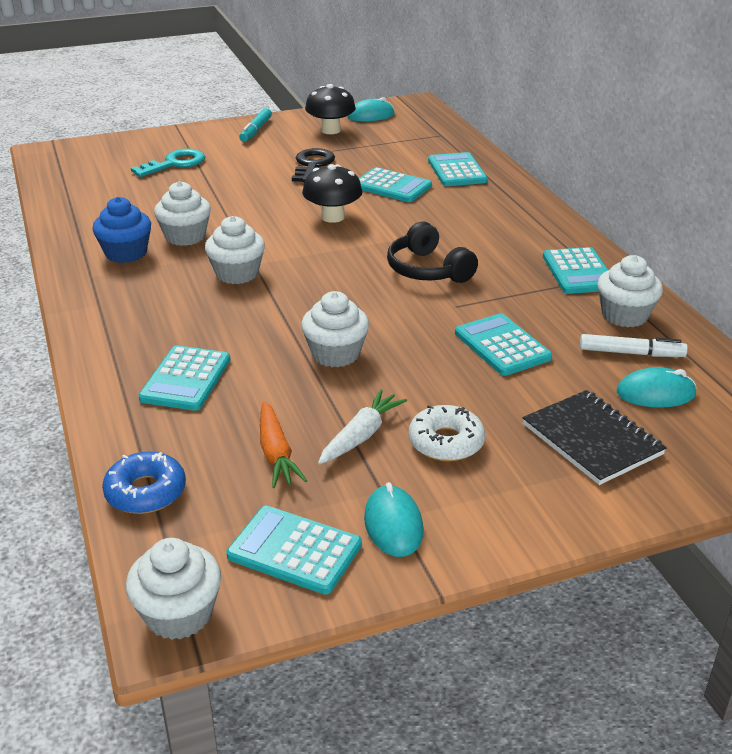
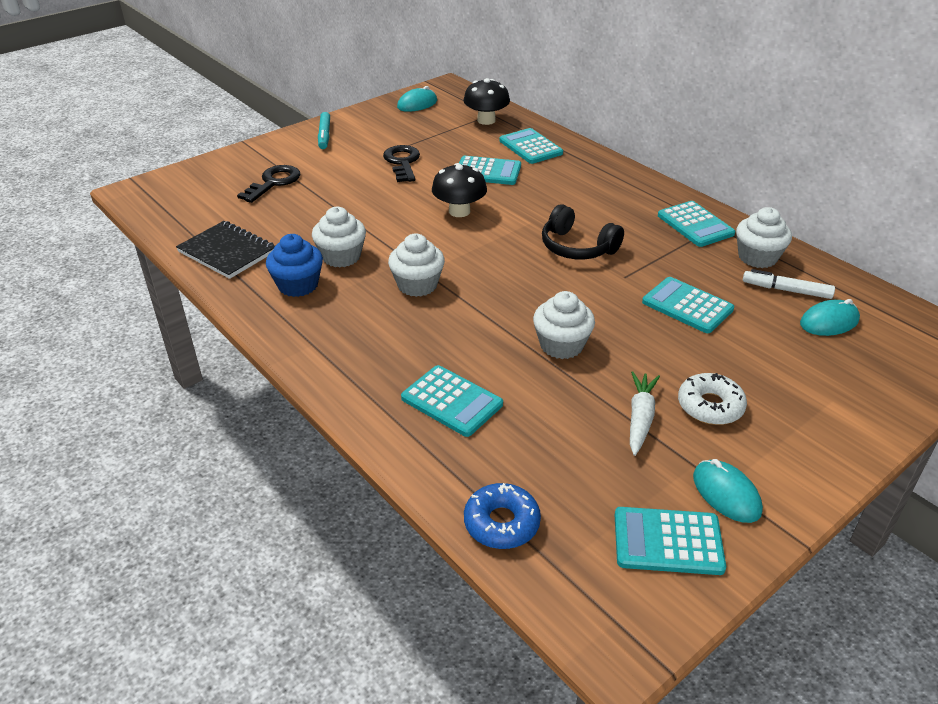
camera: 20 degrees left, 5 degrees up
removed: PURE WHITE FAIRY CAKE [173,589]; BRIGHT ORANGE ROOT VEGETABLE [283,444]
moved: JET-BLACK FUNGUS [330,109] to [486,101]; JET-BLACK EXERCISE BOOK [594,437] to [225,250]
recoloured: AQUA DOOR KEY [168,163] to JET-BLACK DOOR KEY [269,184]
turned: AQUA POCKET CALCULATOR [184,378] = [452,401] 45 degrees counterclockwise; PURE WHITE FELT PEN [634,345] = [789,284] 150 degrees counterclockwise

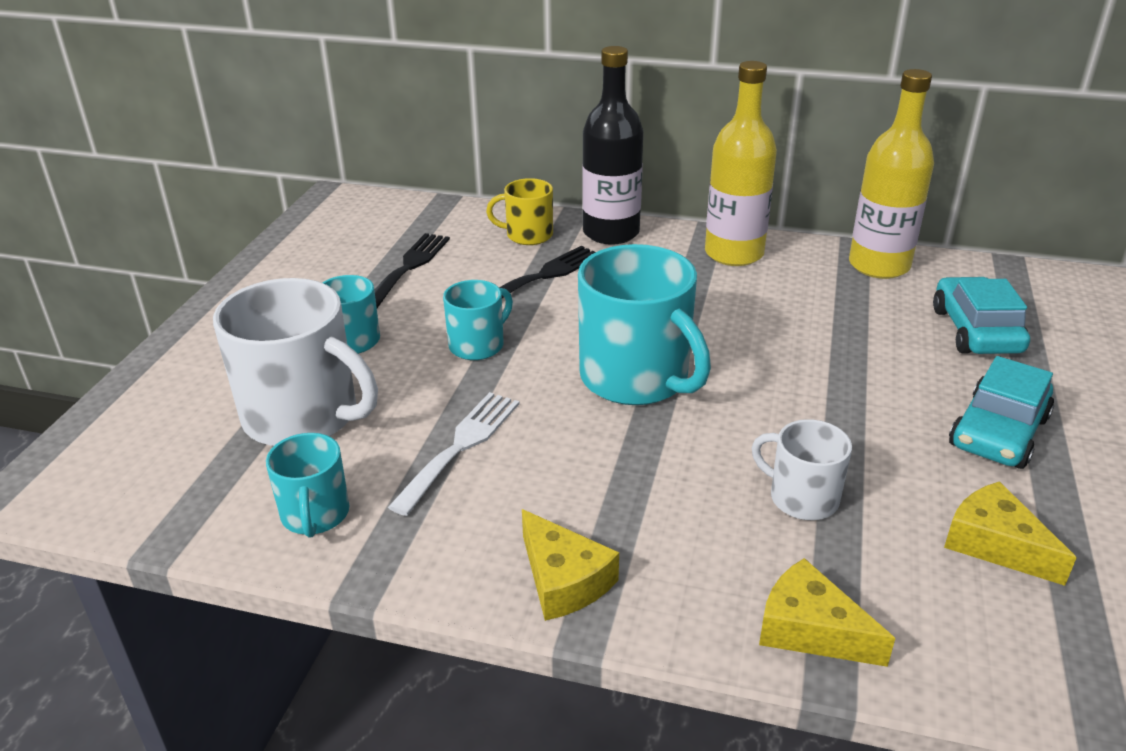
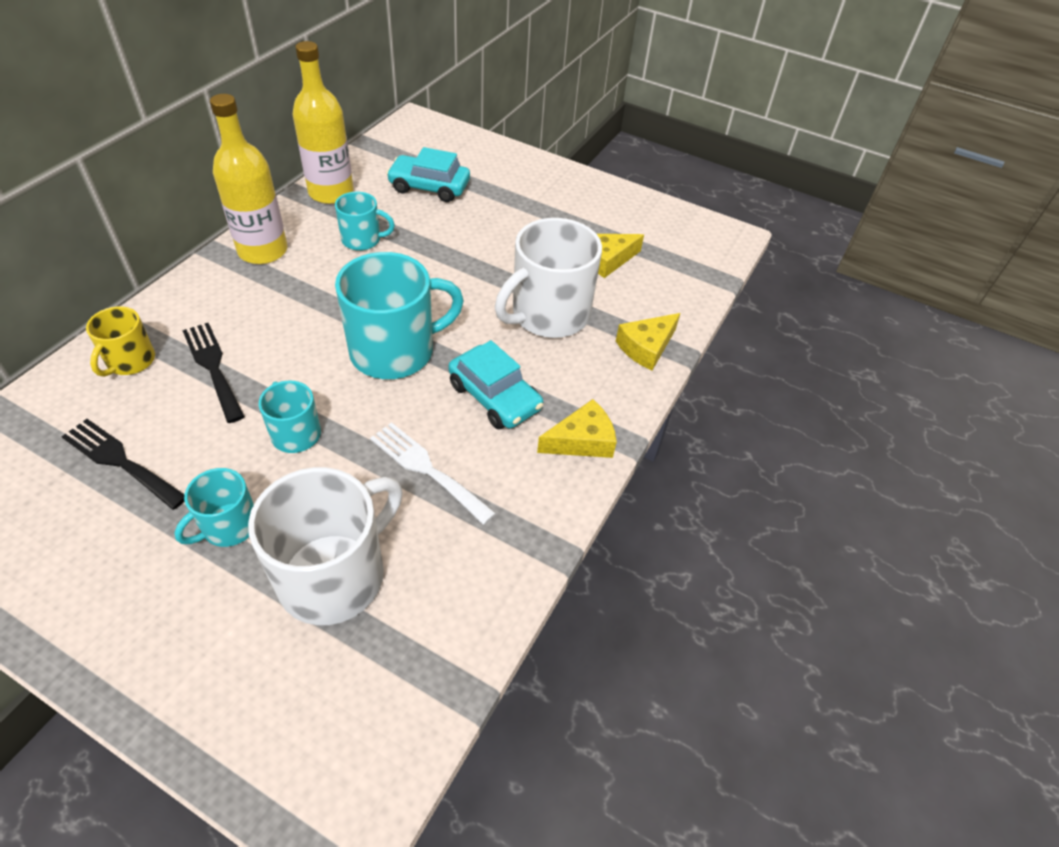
camera: 80 degrees left, 15 degrees up
removed: JET-BLACK DRINK BOTTLE [612,145]
moved: AQUA MUG [307,485] to [365,221]; AQUA CAR [1001,412] to [495,384]
resized: PURE WHITE MUG [802,469] = [548,278] x1.87

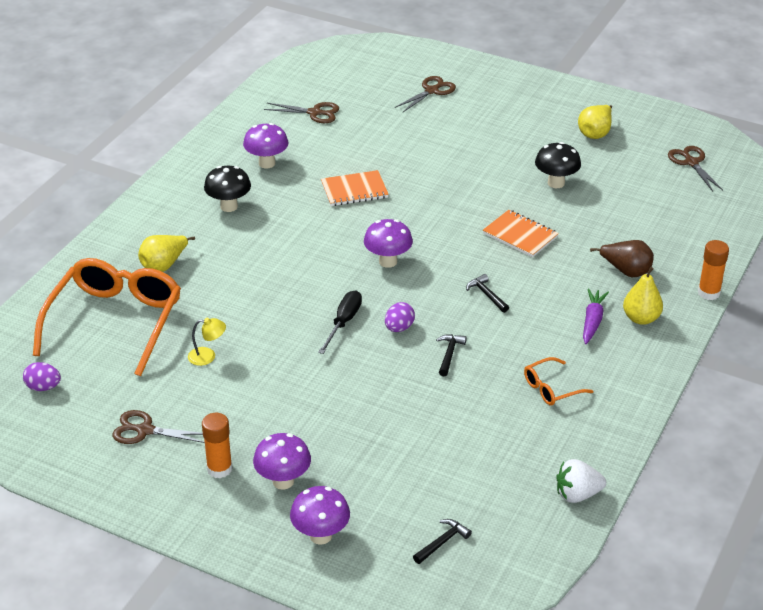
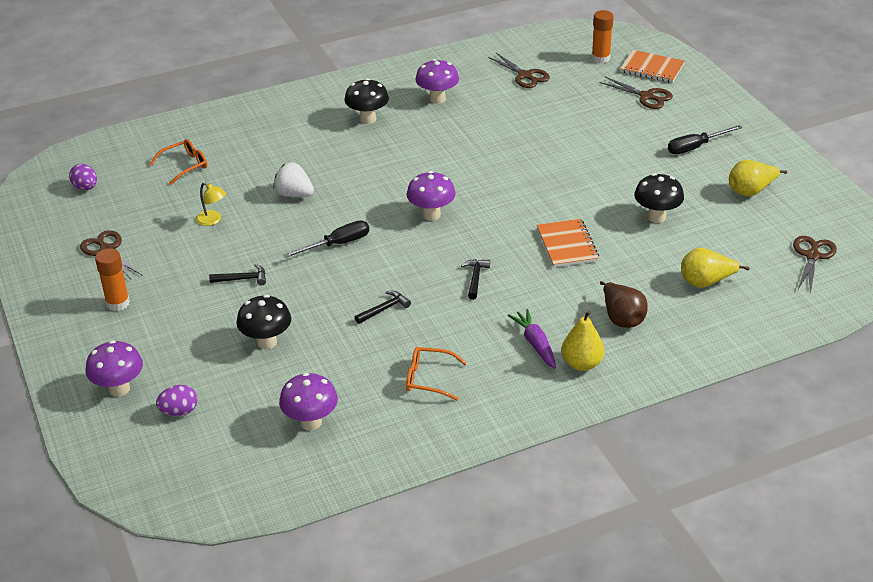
camera: 40 degrees right, 0 degrees up
added: JET-BLACK FUNGUS [263,322]; JET-BLACK SCREWDRIVER [705,139]
moved: YELLOW PEAR FRUIT [166,253] to [715,268]; ROYAL PURPLE FUNGUS [282,461] to [308,401]; BRIGHT ORANGE EXERCISE BOOK [355,188] to [652,66]; ROYAL PURPLE TOY EGG [400,317] to [177,400]; JET-BLACK CLAW HAMMER [442,541] to [237,275]; PURE WHITE BERRY [581,481] to [293,179]; BRIGHT ORANGE STICK OF GLUE [713,270] to [602,36]
turned: RUSSET PAIR OF SCISSORS [425,94] = [636,93] 45 degrees clockwise; ROYAL PURPLE ROOT VEGETABLE [596,316] = [532,339] 75 degrees counterclockwise
resized: BRIGHT ORANGE EYEGLASSES [107,317] = [178,162] x0.44

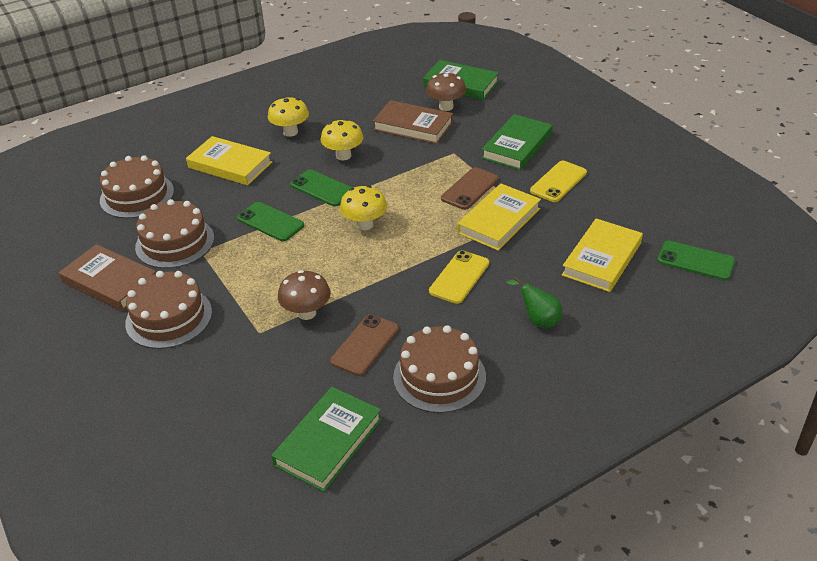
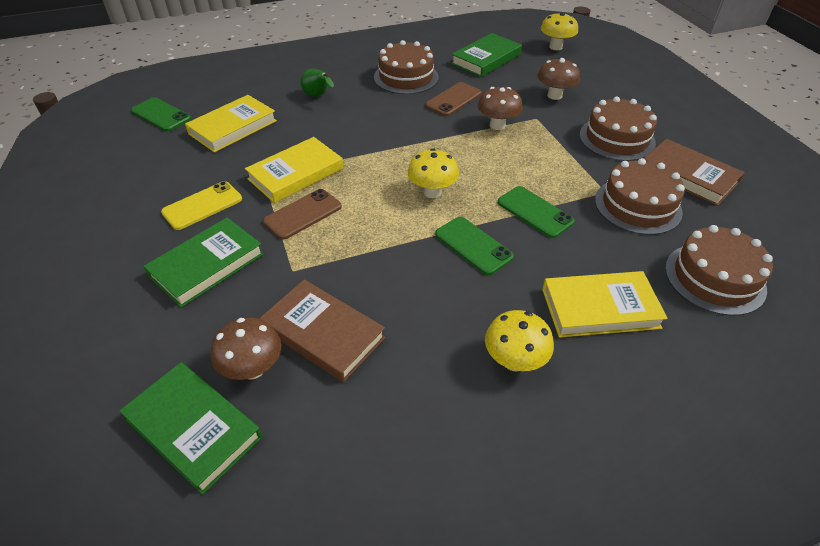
camera: 170 degrees left, 5 degrees up
removed: YELLOW MOBILE PHONE [459,277]
added: RUSSET FUNGUS [559,79]
moved: YELLOW FUNGUS [341,139] to [559,31]
turned: YELLOW BOOK [229,160] = [605,304] 45 degrees counterclockwise

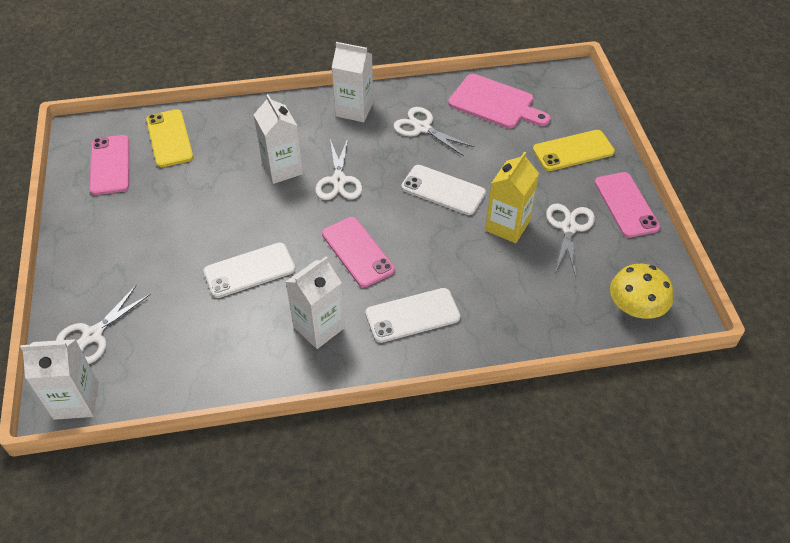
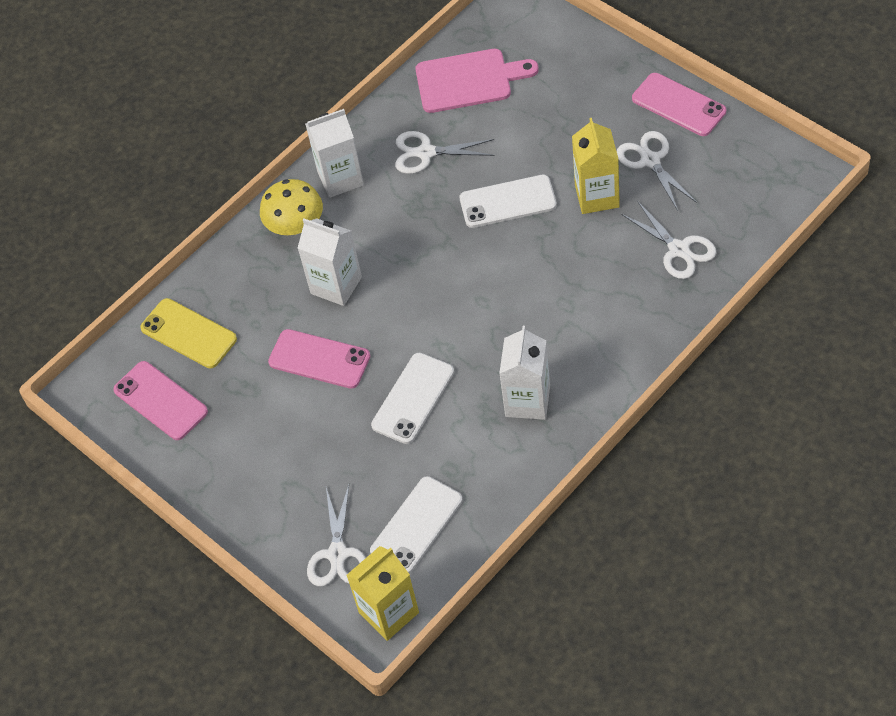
camera: 30 degrees left, 5 degrees up
removed: YELLOW MOBILE PHONE [574,150]
moved: PURE WHITE PAIR OF SCISSORS [338,169] to [668,240]; ROSY MOBILE PHONE [358,252] to [319,359]; PURE WHITE MOBILE PHONE [412,315] to [416,524]; YELLOW FUNGUS [642,291] to [291,207]
recoloured: PURE WHITE JUICE CARTON [59,379] to YELLOW JUICE CARTON [382,593]

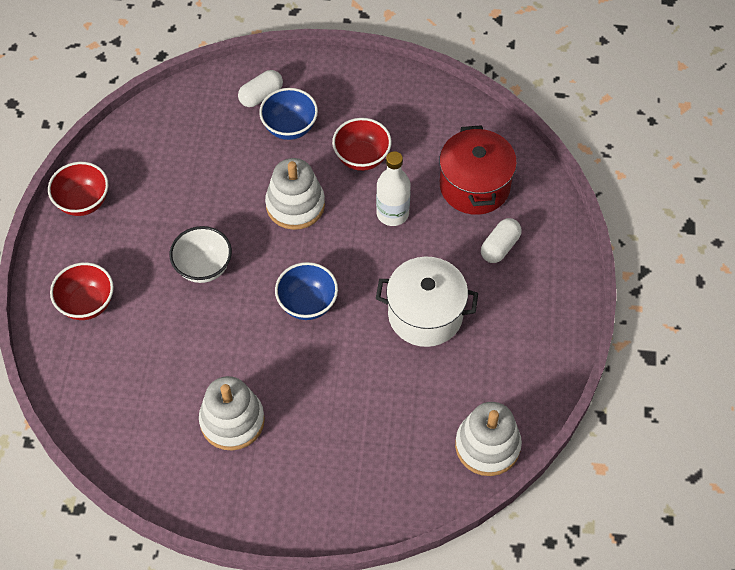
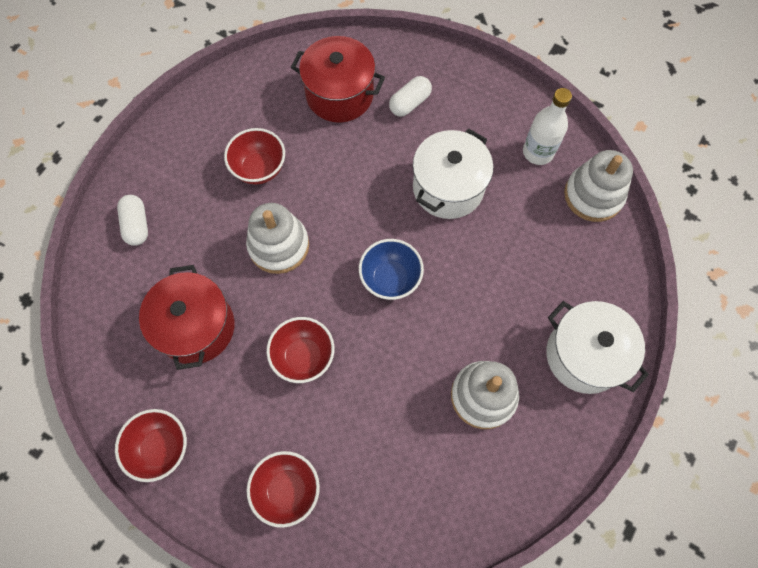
camera: 65 degrees left, 10 degrees up
removed: BLUE DEEP DISH [288,114]
added: SCARLET POT [186,317]; PURE WHITE POT [597,347]
moved: PURE WHITE DRINK BOTTLE [393,188] to [547,126]
recoloured: PURE WHITE DEEP DISH [201,254] to SCARLET DEEP DISH [300,350]
turned: PURE WHITE CAPSULE [501,240] = [410,96] 75 degrees clockwise

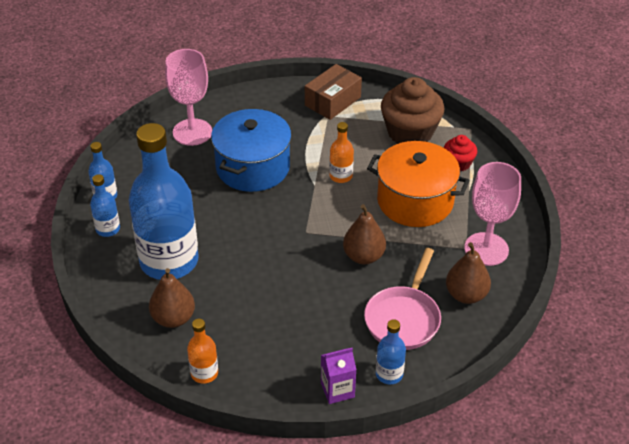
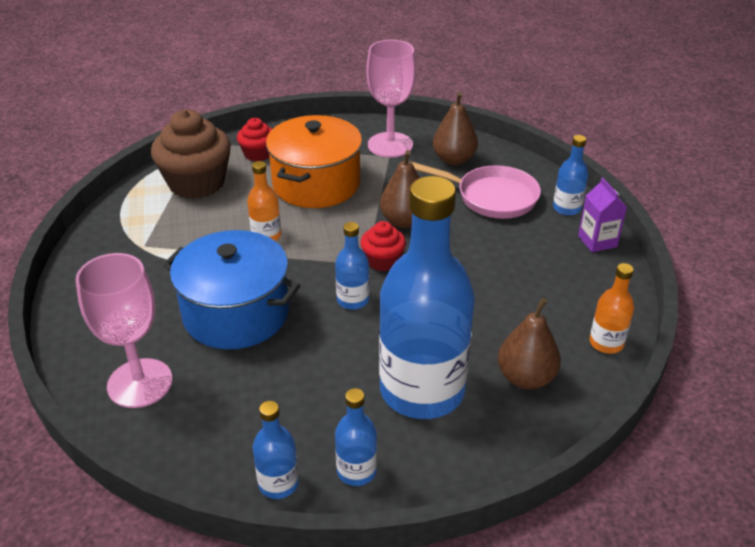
camera: 90 degrees left, 5 degrees down
removed: RUSSET BOX [333,92]
added: BLUE DRINK BOTTLE [352,266]; SCARLET FAIRY CAKE [383,246]

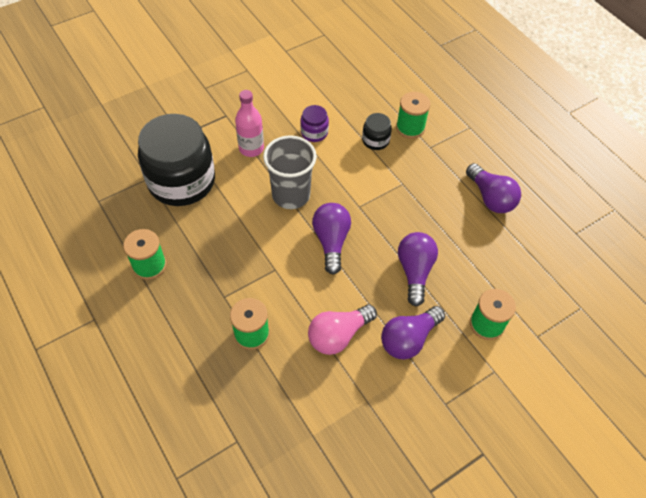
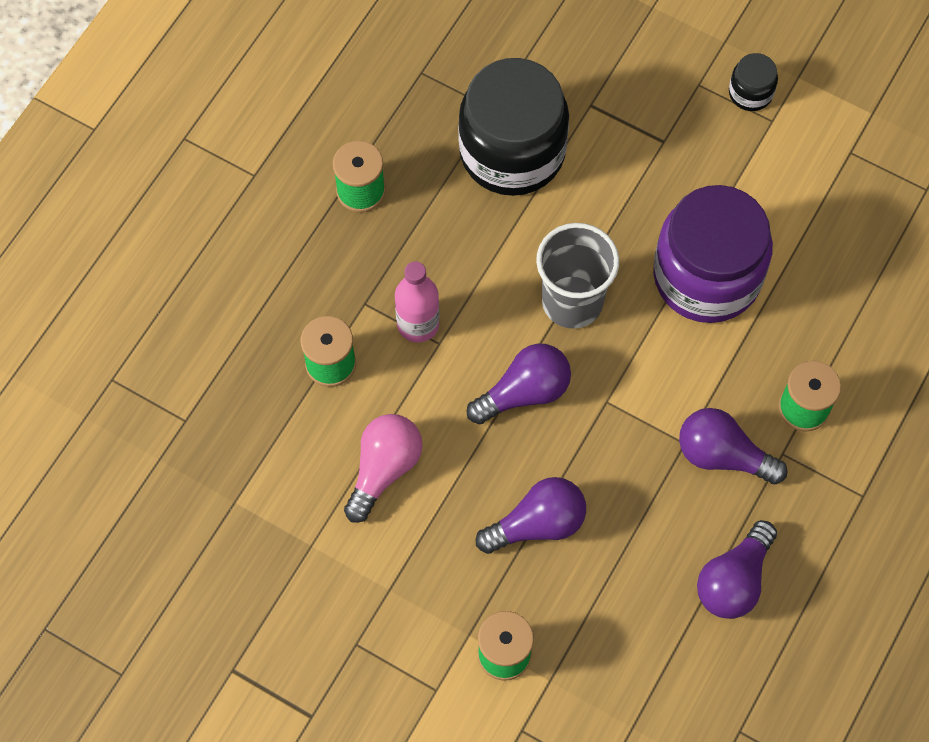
camera: 65 degrees right, 10 degrees up
moved: ROSY DRINK BOTTLE [249,123] to [417,302]; JET-BLACK PRESERVE JAR [377,131] to [753,82]; ROYAL PURPLE LIGHTBULB [413,333] to [733,446]
turned: ROSY LIGHTBULB [342,329] = [383,468] 90 degrees clockwise
resized: ROYAL PURPLE PRESERVE JAR [314,123] = [713,254] x2.33

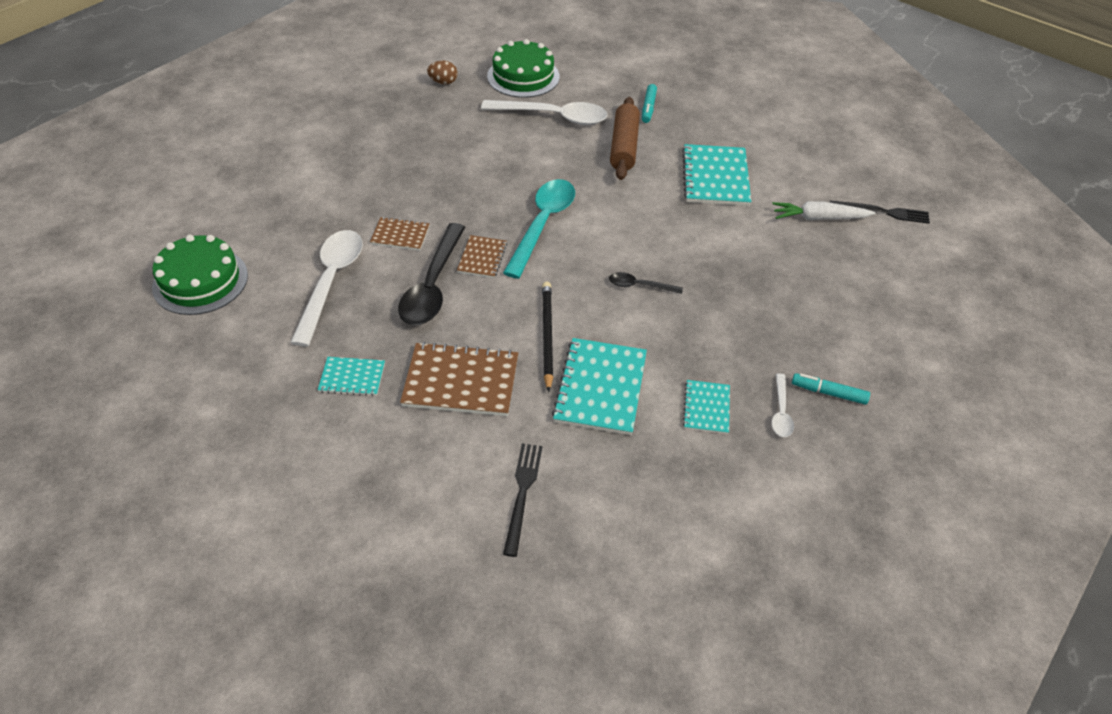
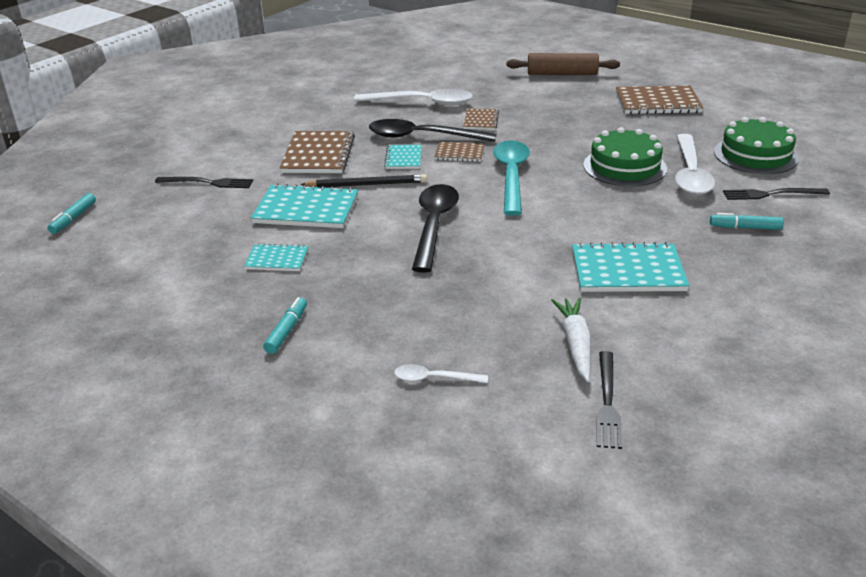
camera: 90 degrees right, 15 degrees down
removed: RUSSET TOY EGG [442,72]
added: AQUA FELT PEN [71,213]; RUSSET EXERCISE BOOK [659,100]; JET-BLACK TABLE FORK [776,194]
moved: LEAF-GREEN CAKE [200,275] to [625,157]; AQUA EXERCISE BOOK [351,376] to [403,157]; RUSSET PASTRY ROLLER [625,138] to [563,64]; PURE WHITE TABLESPOON [782,405] to [441,373]
turned: AQUA TABLESPOON [539,229] = [511,178] 105 degrees counterclockwise
resized: JET-BLACK TABLESPOON [646,283] = [435,228] x2.06

